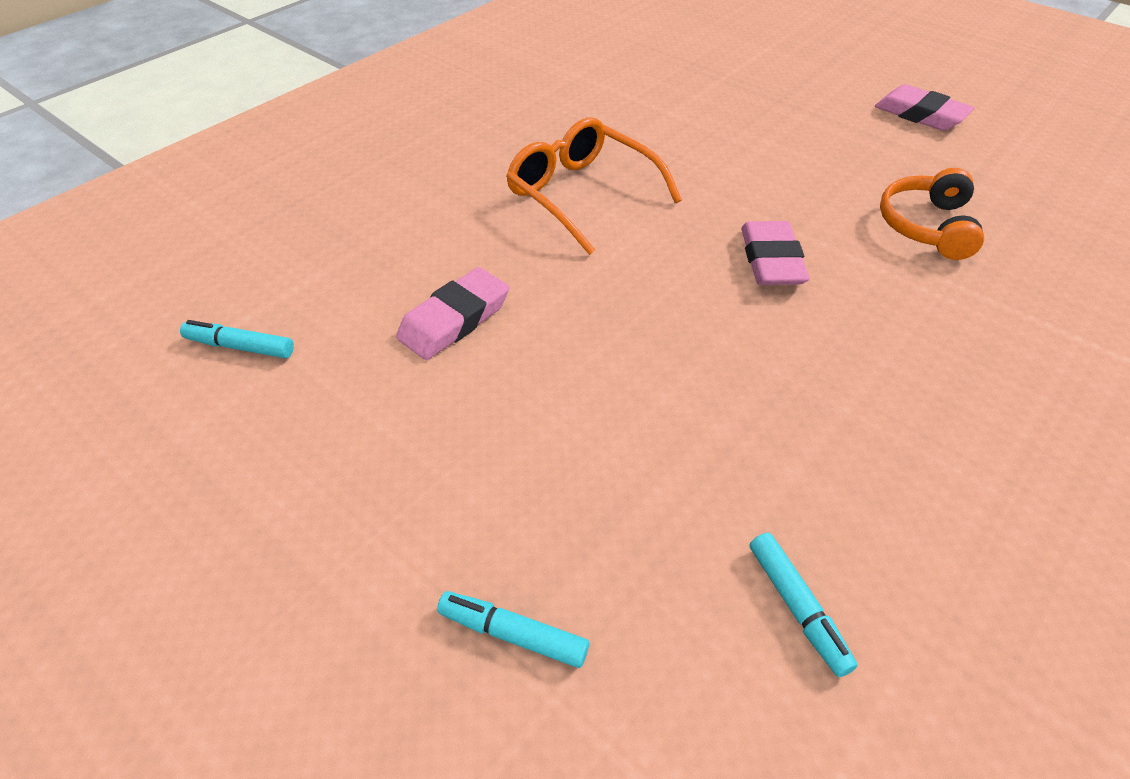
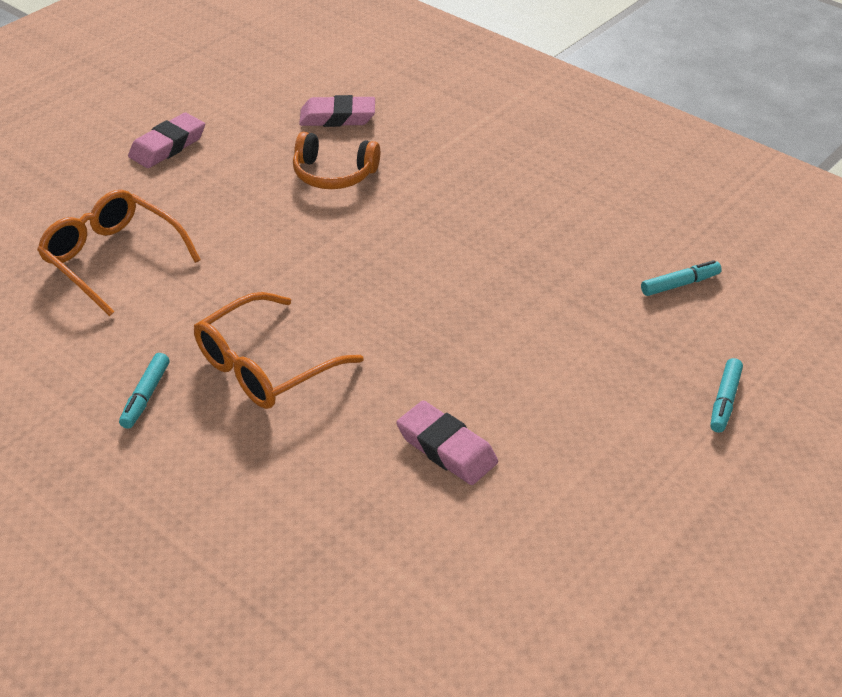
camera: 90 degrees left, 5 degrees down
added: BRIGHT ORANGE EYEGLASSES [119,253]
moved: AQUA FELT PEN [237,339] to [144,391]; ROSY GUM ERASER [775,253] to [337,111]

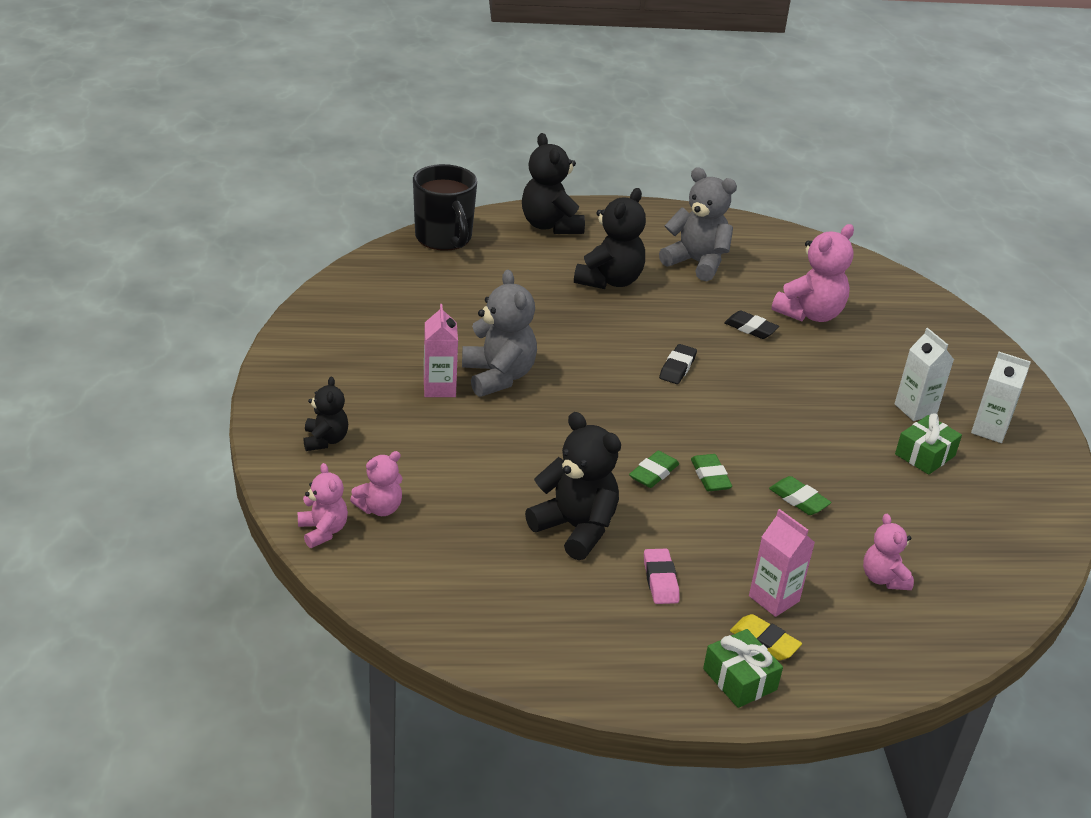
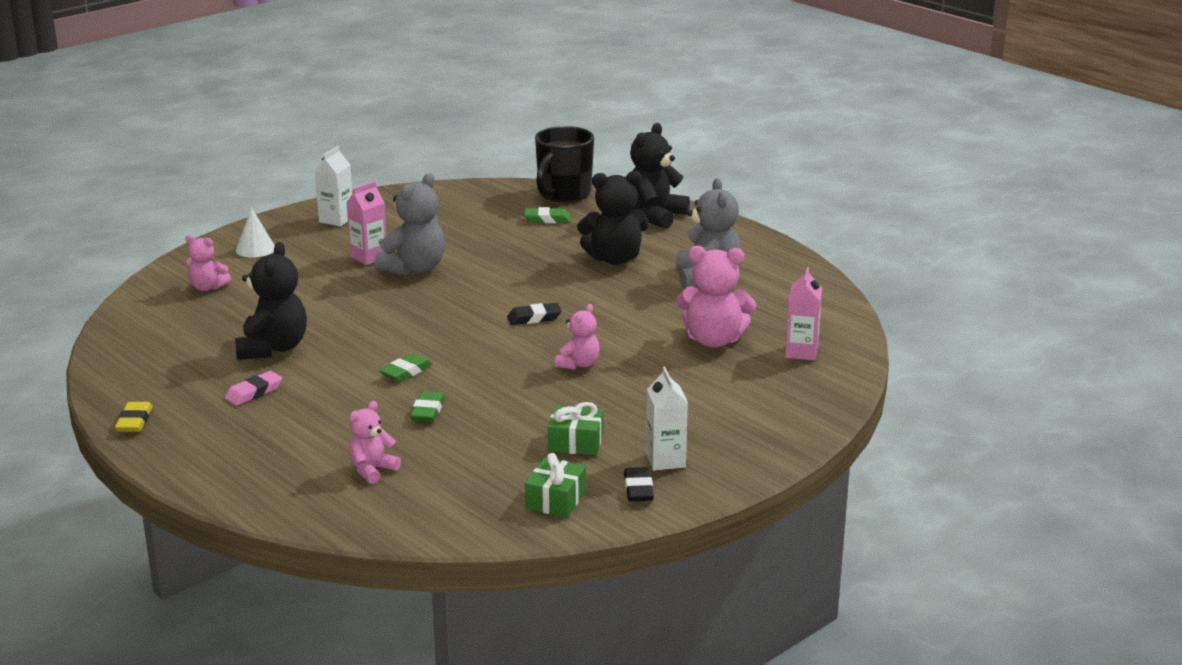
camera: 55 degrees right, 10 degrees down
moved: ROSY TEDDY BEAR [323,505] to [577,337]; LEAF-GREEN GUM ERASER [654,469] to [547,215]; LEAF-GREEN GIFT [743,668] to [555,485]; JET-BLACK GUM ERASER [751,324] to [639,484]; YELLOW GUM ERASER [766,637] to [134,417]; ROSY JUICE CARTON [782,563] to [803,314]; PURE WHITE JUICE CARTON [924,374] to [333,186]
replaced: JET-BLACK TEDDY BEAR [326,414] to PURE WHITE SOLID CONE [255,233]

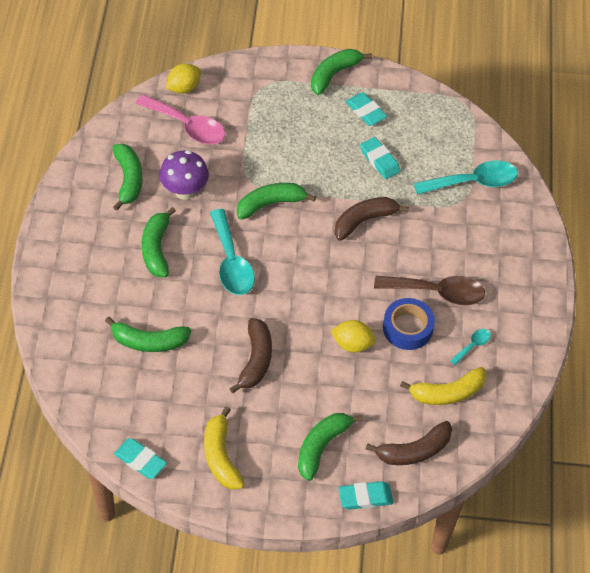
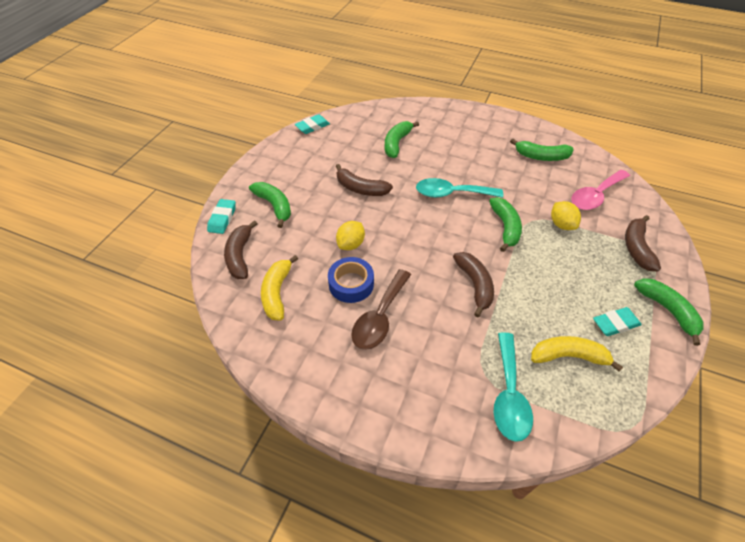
camera: 110 degrees right, 5 degrees down
removed: LEAF-GREEN TOY BANANA [159,242]; ROYAL PURPLE FUNGUS [184,175]; AQUA GUM ERASER [380,158]; AQUA TABLESPOON [470,347]
added: RUSSET TOY BANANA [643,243]
moved: YELLOW TOY LEMON [183,78] to [566,215]; YELLOW TOY BANANA [224,448] to [577,354]

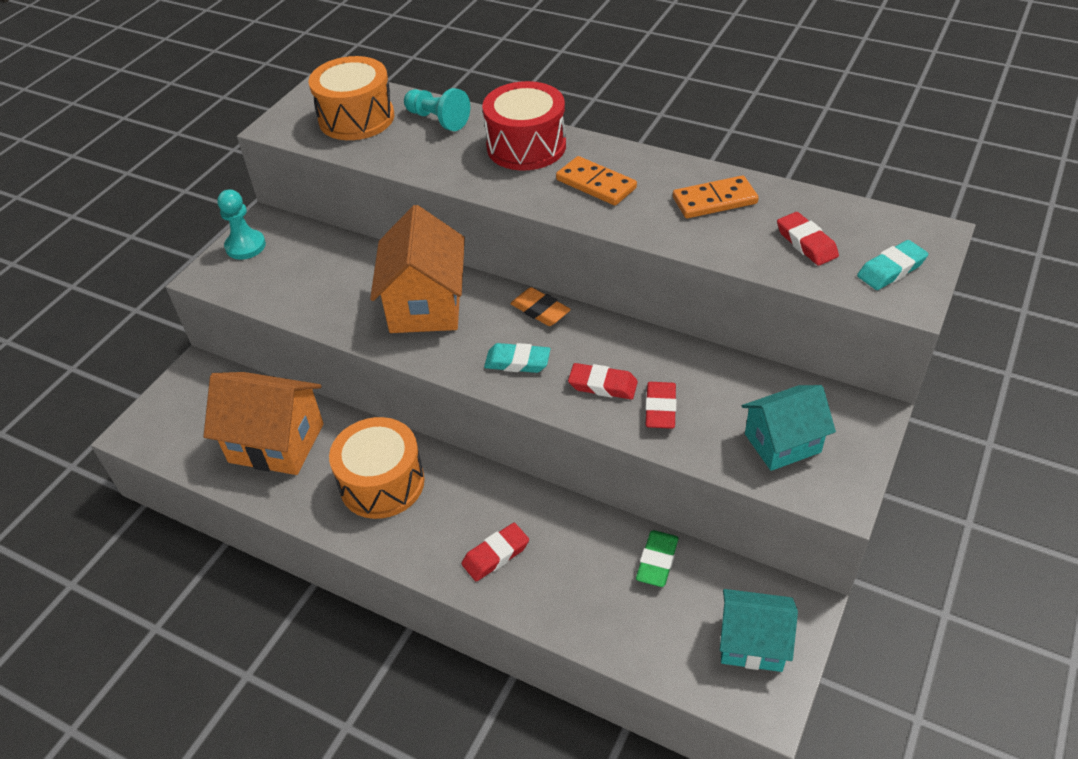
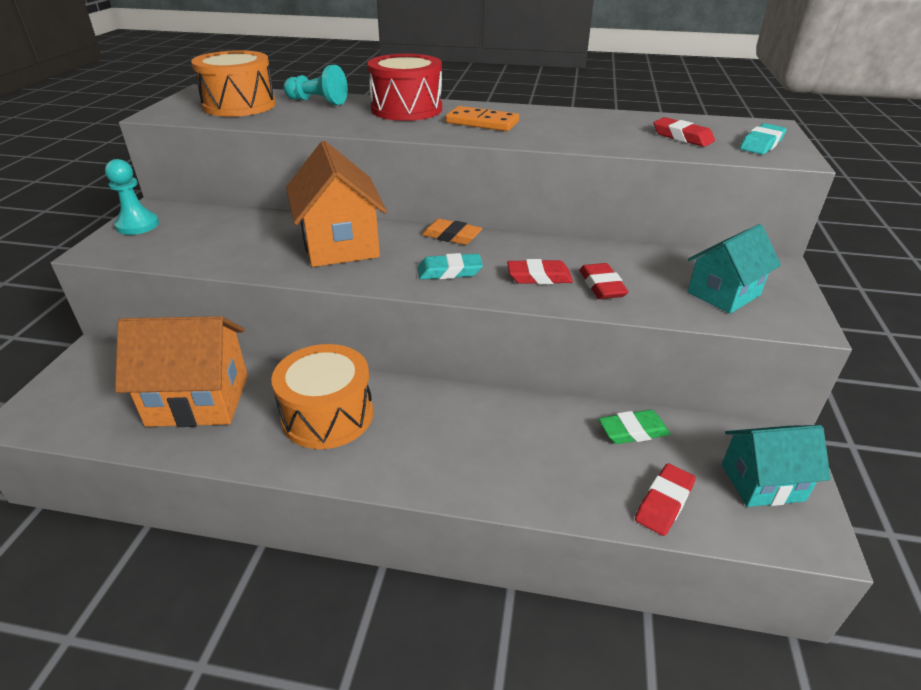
camera: 20 degrees left, 10 degrees down
removed: BRIGHT ORANGE DOMINO [716,196]
moved: SCARLET GUM ERASER [495,552] to [665,500]
turned: LEAF-GREEN GUM ERASER [657,558] = [634,427] 75 degrees clockwise

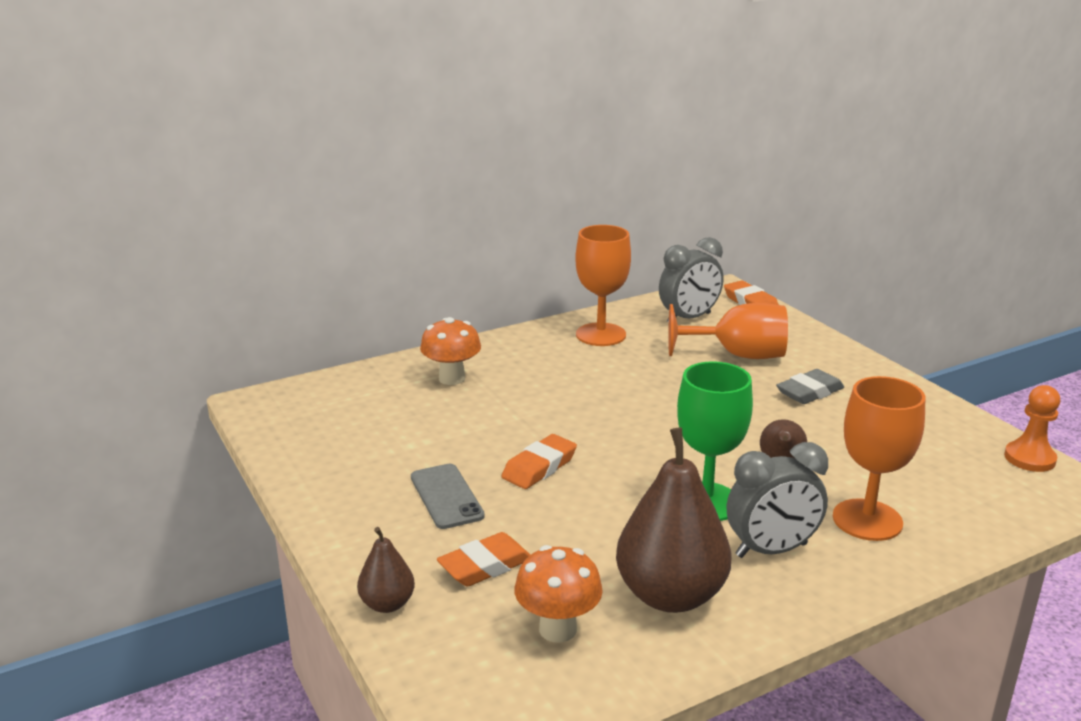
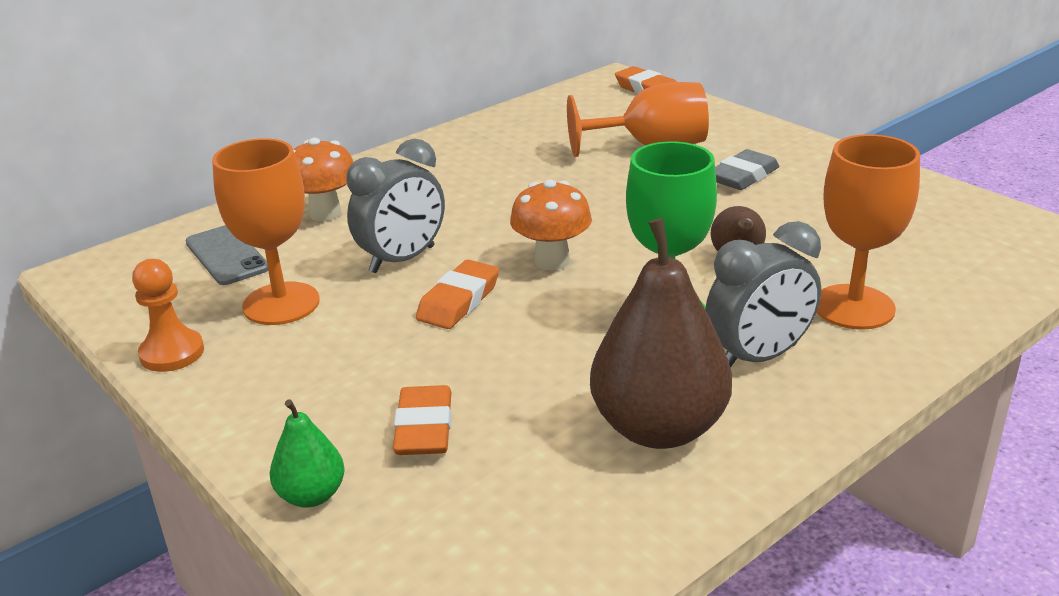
camera: 10 degrees left, 5 degrees up
moved: GREY MOBILE PHONE [448,496] to [226,255]; BRIGHT ORANGE FUNGUS [558,593] to [551,224]; BRIGHT ORANGE CHALICE [603,285] to [266,231]; GREY ALARM CLOCK [691,279] to [395,206]; BRIGHT ORANGE GAME PAWN [1032,428] to [168,315]
recoloured: RUSSET PEAR FRUIT [386,570] to LEAF-GREEN PEAR FRUIT [307,453]
turned: BRIGHT ORANGE GUM ERASER [484,559] = [422,420] 45 degrees counterclockwise

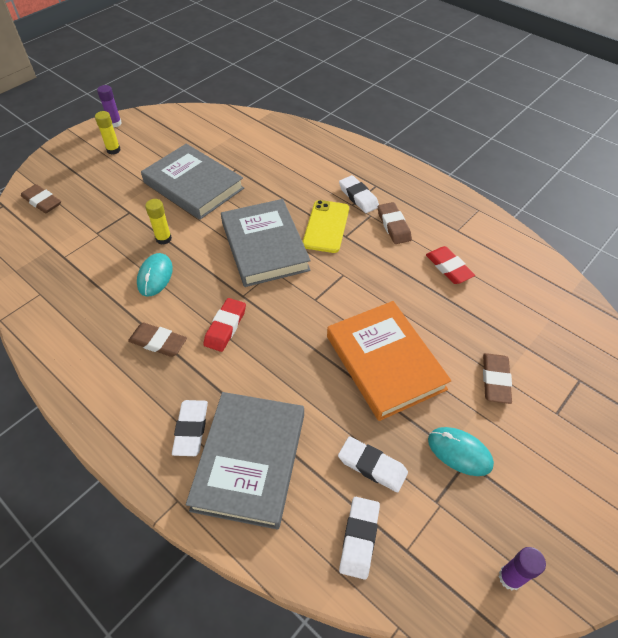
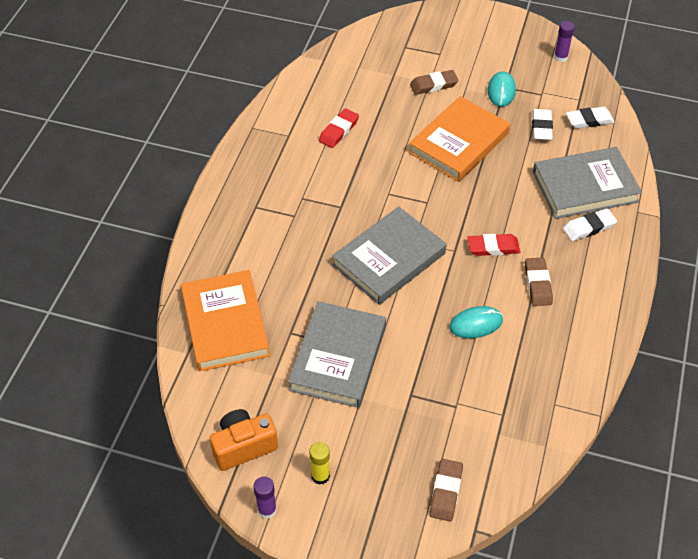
camera: 115 degrees left, 0 degrees up
removed: YELLOW STICK OF GLUE [158,222]; YELLOW MOBILE PHONE [326,226]; PURE WHITE GUM ERASER [359,194]; RUSSET GUM ERASER [395,223]
added: BRIGHT ORANGE BOOK [225,321]; BRIGHT ORANGE COMPACT CAMERA [244,440]

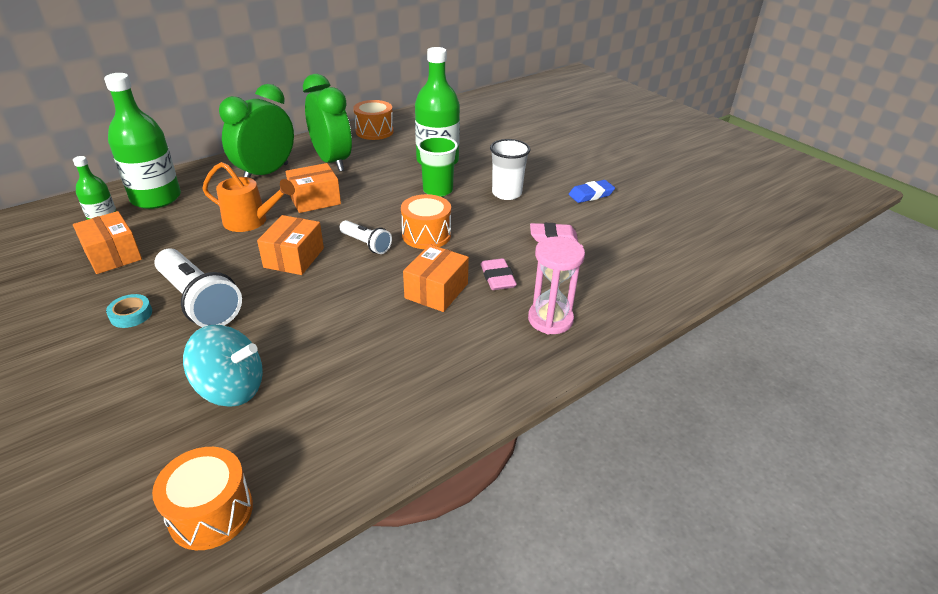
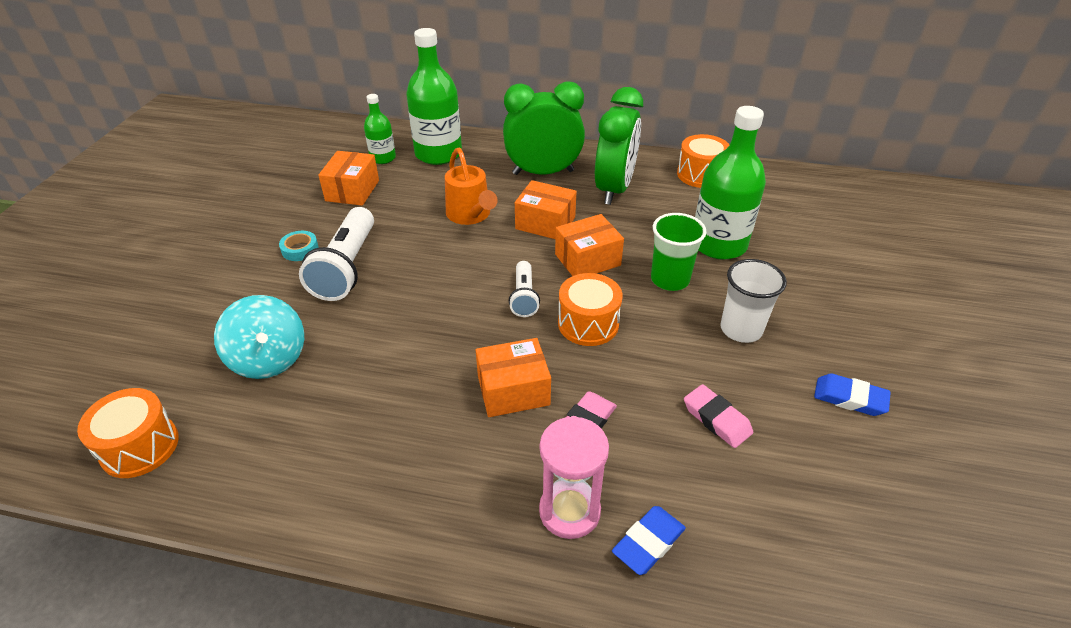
camera: 50 degrees right, 5 degrees up
added: BLUE GUM ERASER [649,540]
moved: BRIGHT ORANGE BOX [290,245] to [589,245]

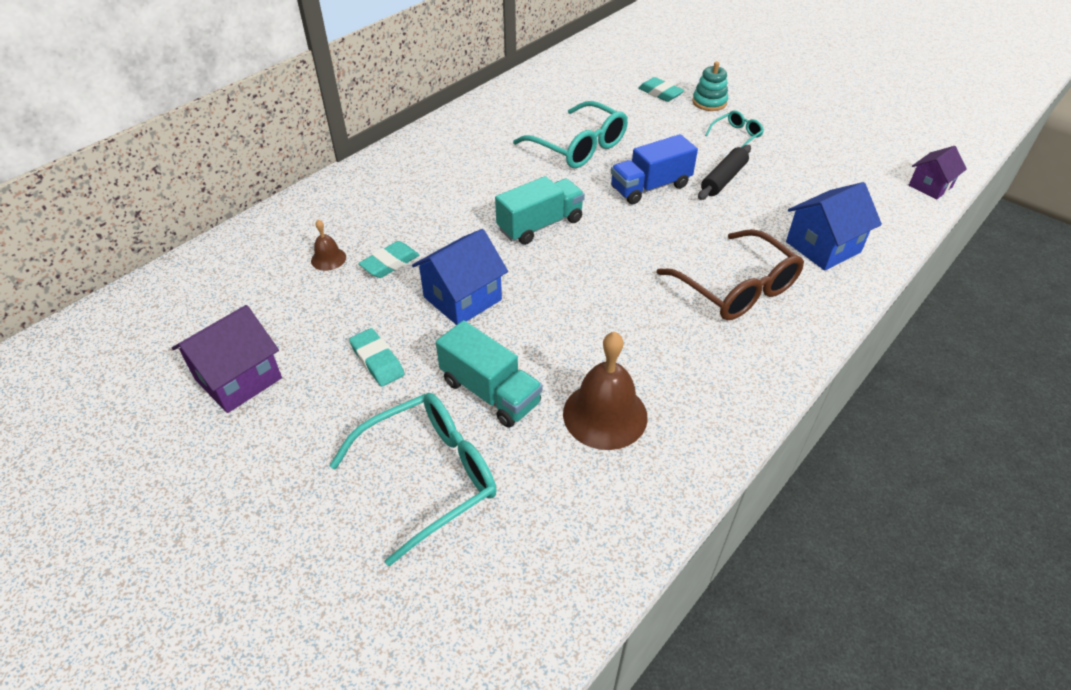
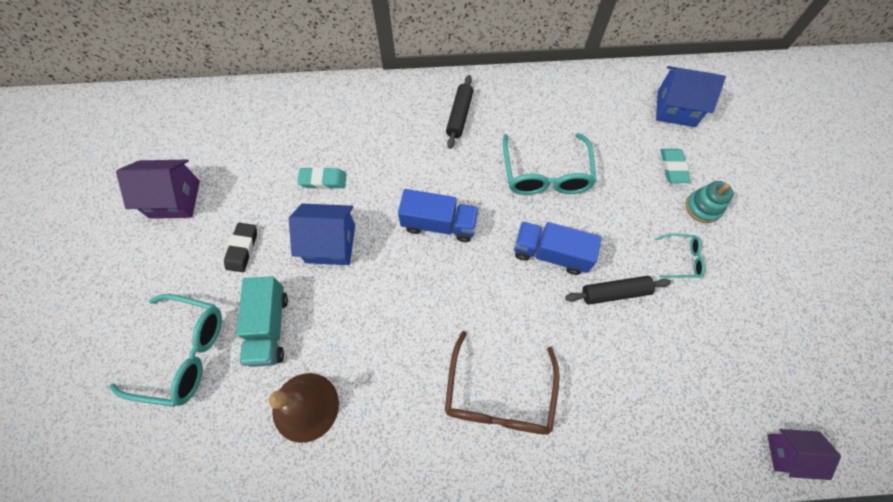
camera: 45 degrees right, 20 degrees up
removed: RUSSET HAND BELL [328,245]
added: JET-BLACK PASTRY ROLLER [459,112]
moved: BLUE HOUSE [834,226] to [691,96]
recoloured: AQUA GUM ERASER [376,357] to JET-BLACK GUM ERASER [240,247]; AQUA LORRY [540,210] to BLUE LORRY [438,215]

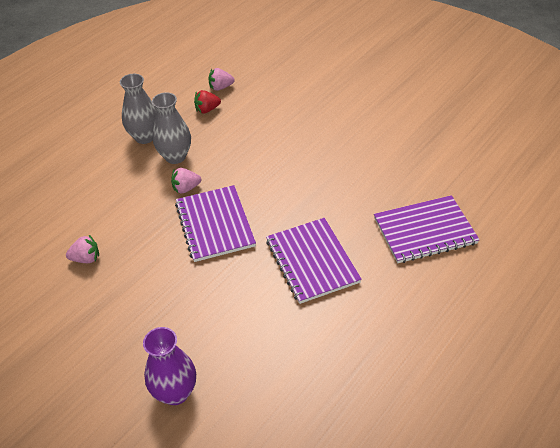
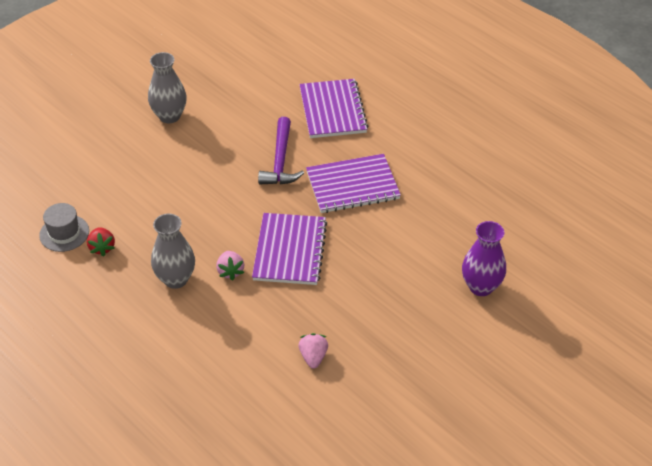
camera: 85 degrees left, 0 degrees up
added: ROYAL PURPLE CLAW HAMMER [281,151]
moved: GREY TALL VASE [138,109] to [167,87]
replaced: ROSY BERRY [221,79] to GREY HAT [64,227]
turned: ROYAL PURPLE EXERCISE BOOK [215,223] = [289,249] 75 degrees counterclockwise

